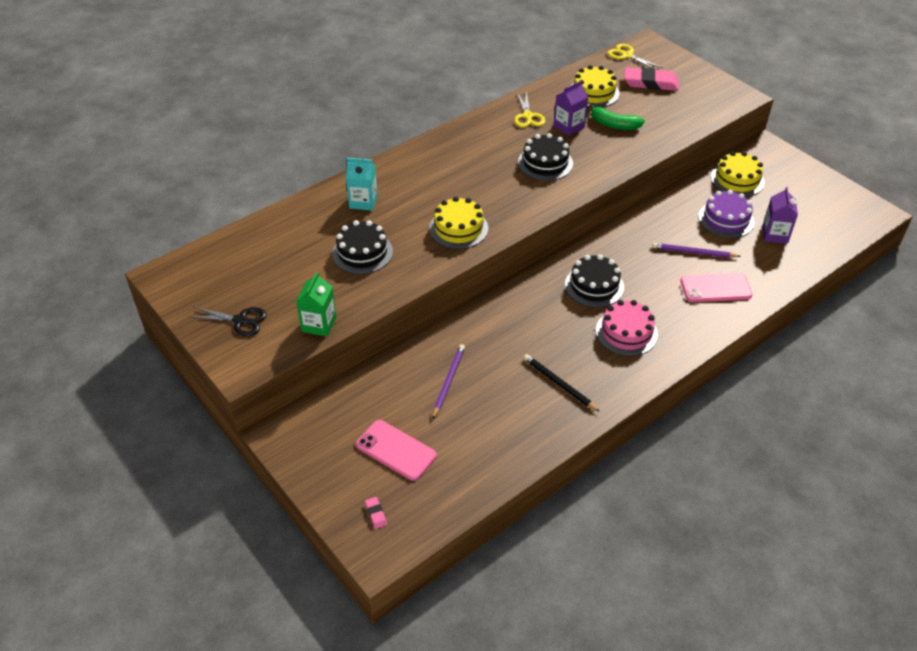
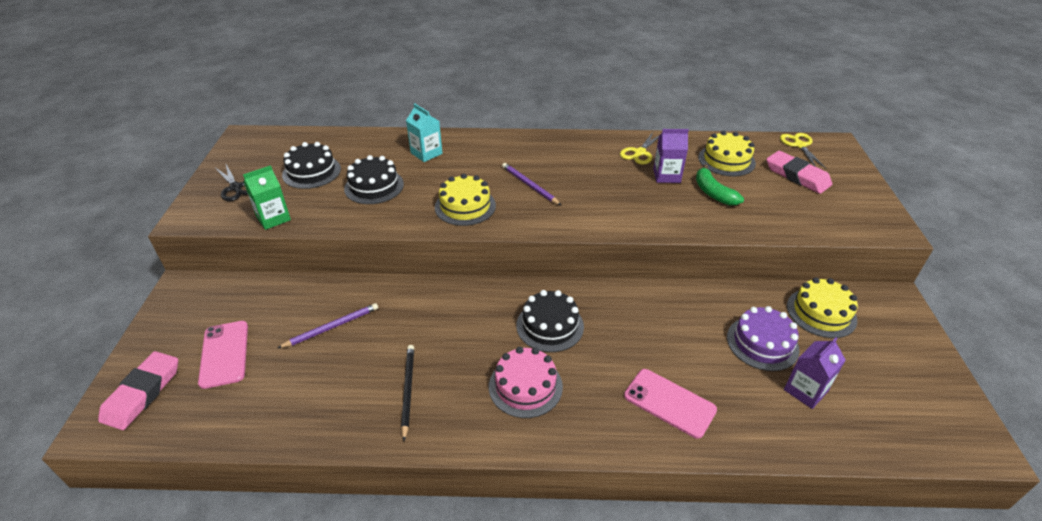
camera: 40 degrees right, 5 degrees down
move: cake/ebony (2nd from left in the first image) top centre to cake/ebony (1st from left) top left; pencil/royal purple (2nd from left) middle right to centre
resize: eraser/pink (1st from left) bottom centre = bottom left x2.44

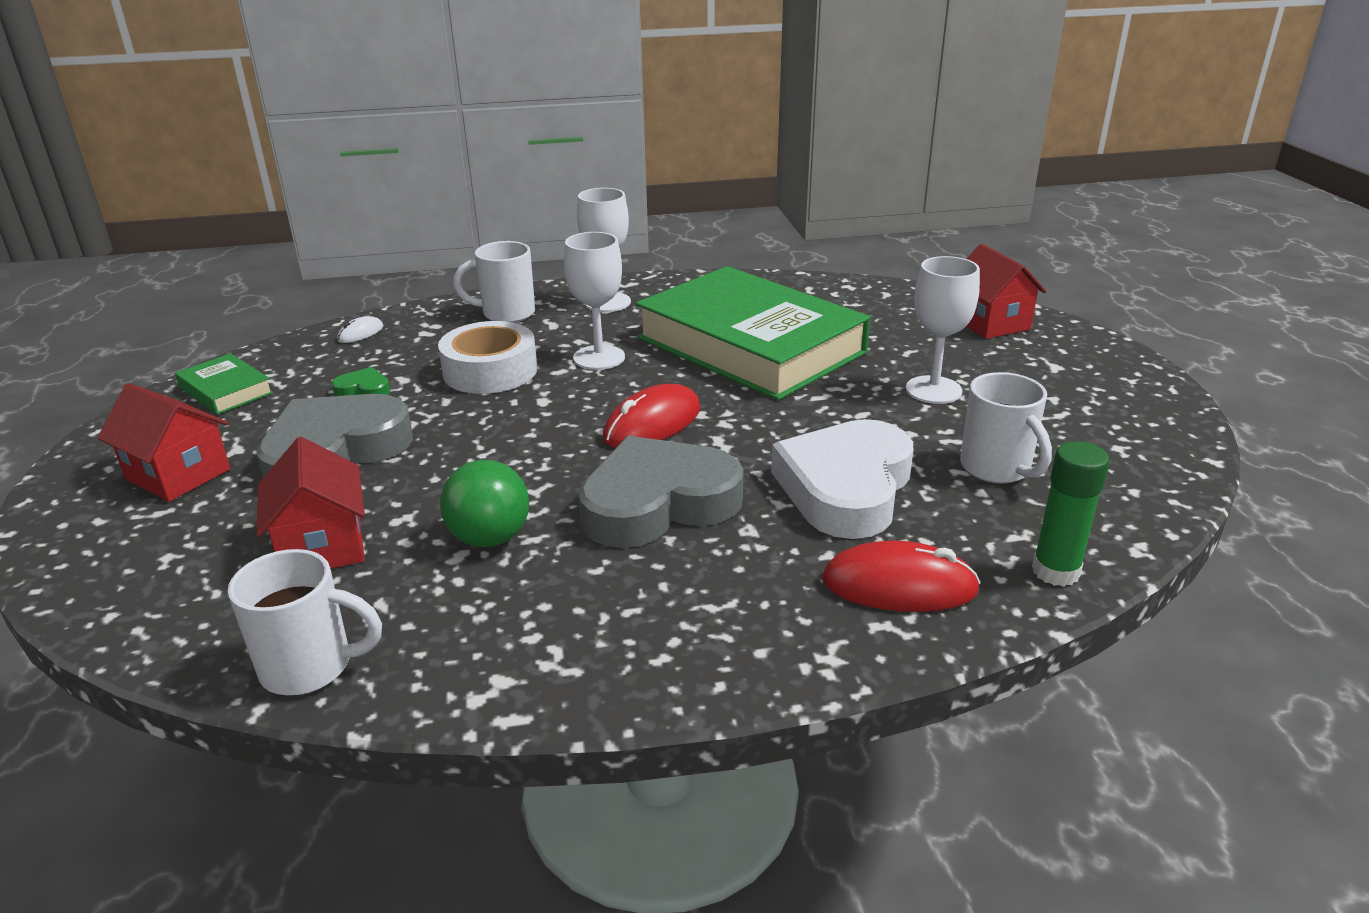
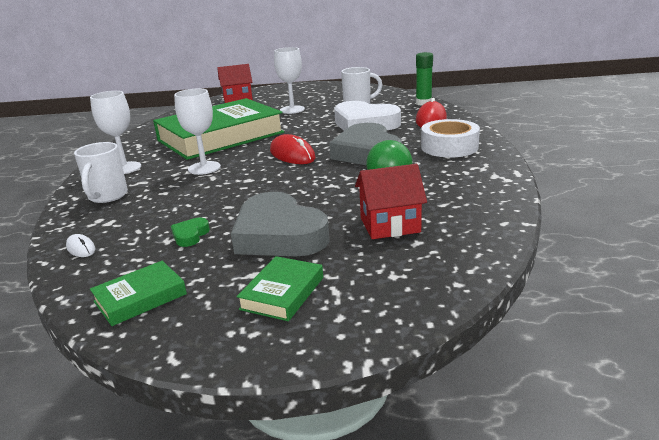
camera: 80 degrees left, 5 degrees down
delete: coffee mug/white (1st from left) bottom left
move: tape/white centre to top right
replace: house/red (1st from left) middle left to hardback/leaf-green (3rd from left) centre

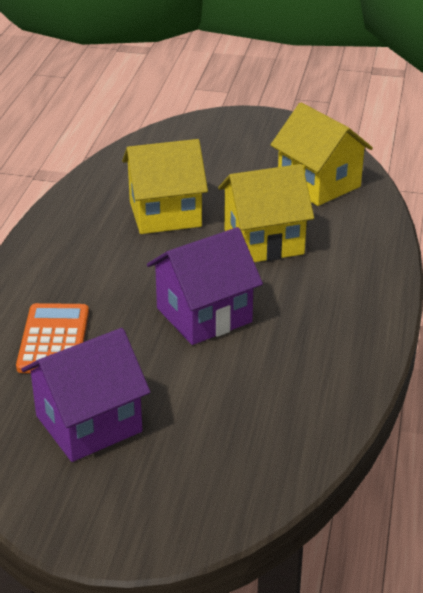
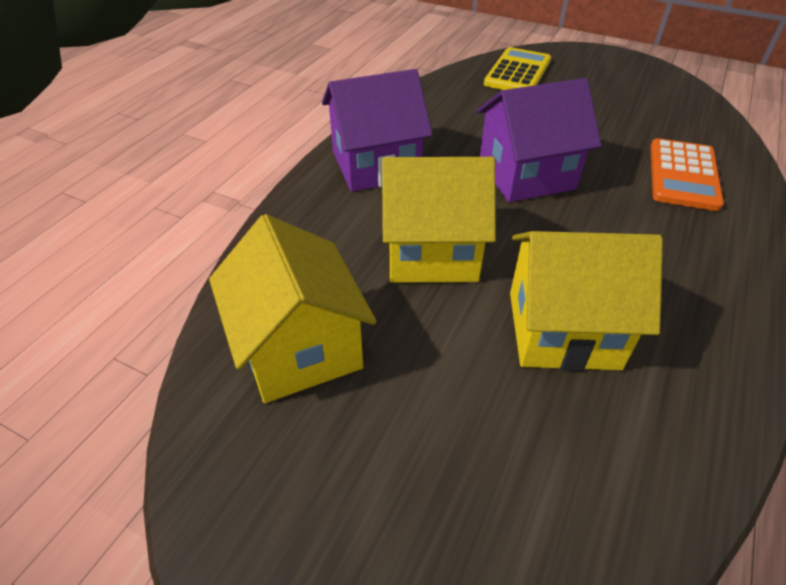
camera: 165 degrees left, 10 degrees up
insert: pocket calculator/bright yellow top centre
move: house/royal purple (1st from left) middle left to top centre

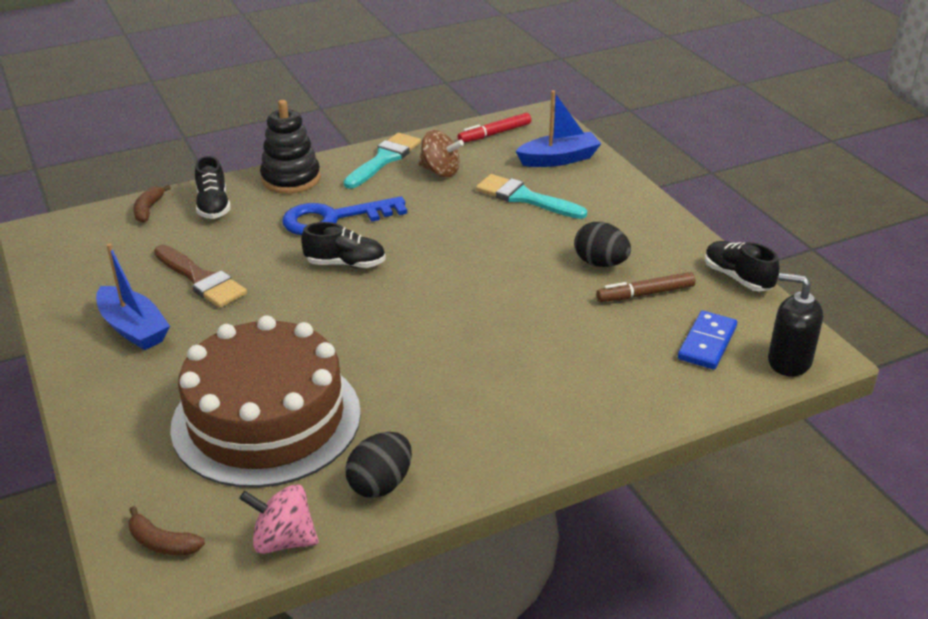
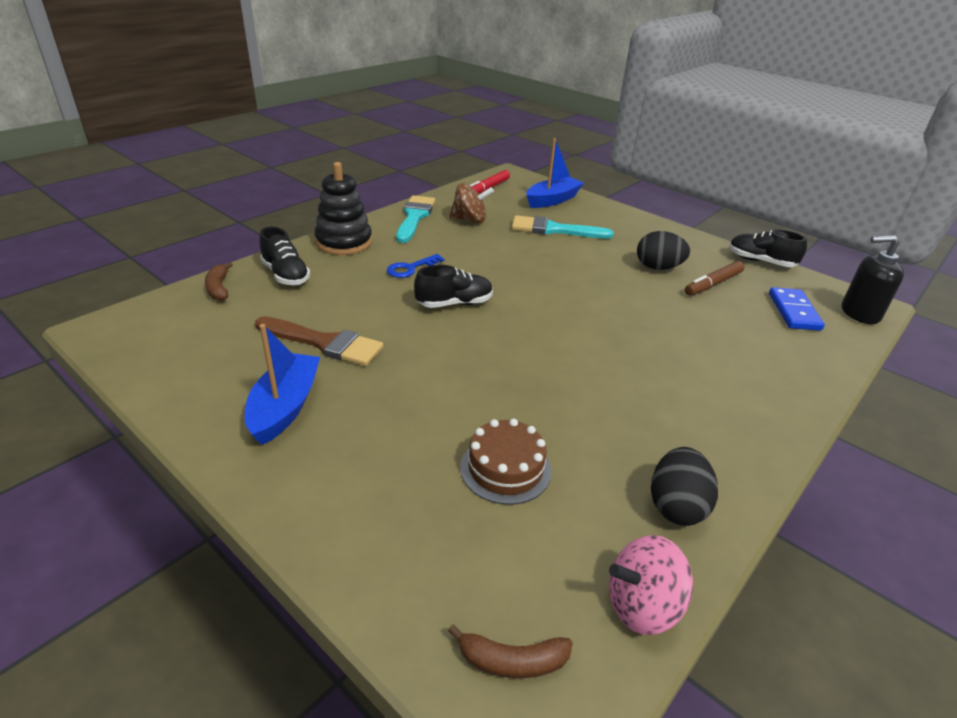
camera: 25 degrees left, 0 degrees up
rotate: boat/royal blue (1st from left) middle left = middle left 105 degrees counterclockwise
resize: latchkey/royal blue centre = centre x0.53; cake/brown middle left = centre x0.43

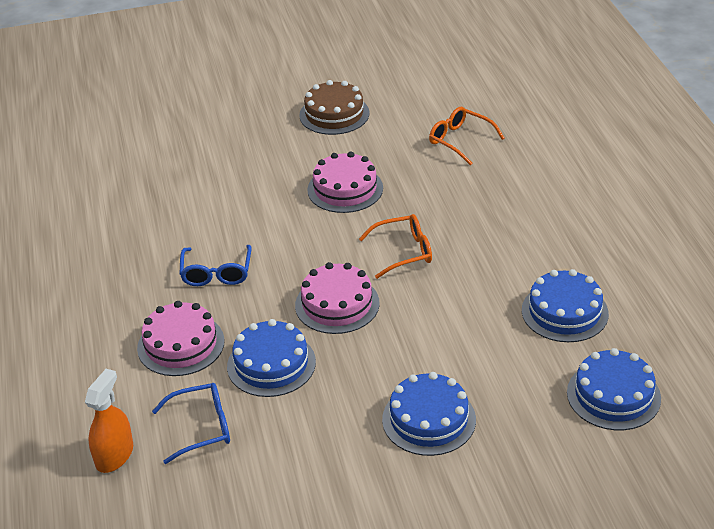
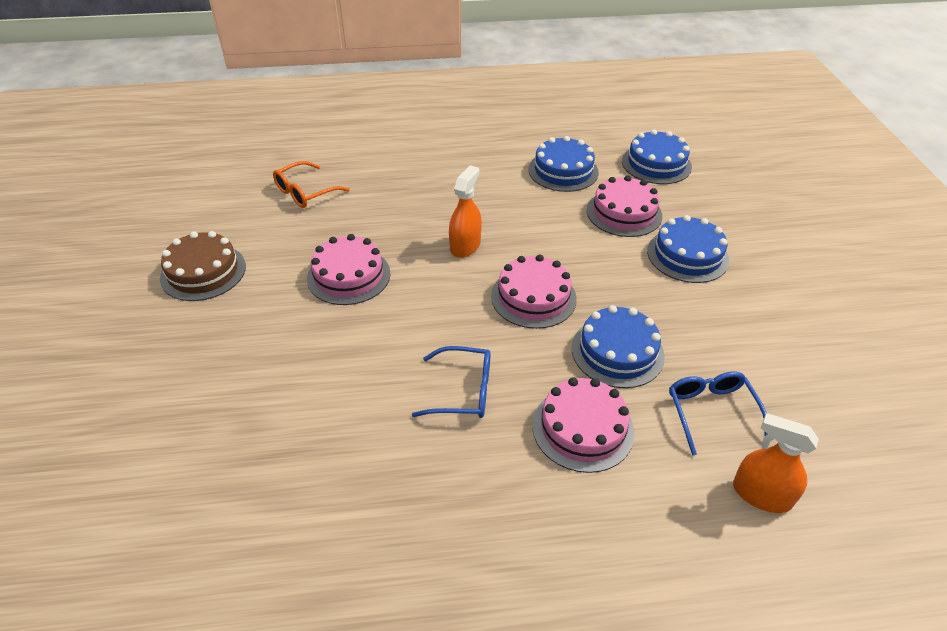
camera: 85 degrees left, 5 degrees up
insert: cake/pink (4th from left) top centre
replace: glasses/orange (1st from left) centre to spray cleaner/orange (1st from left) centre

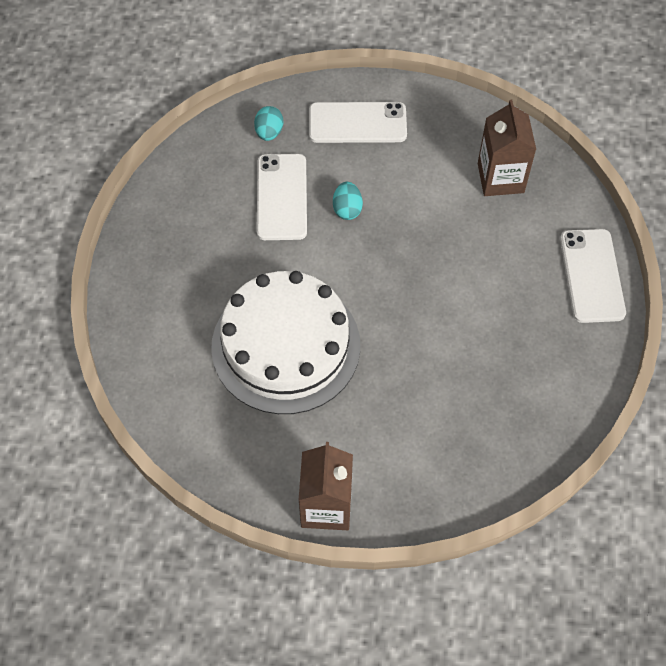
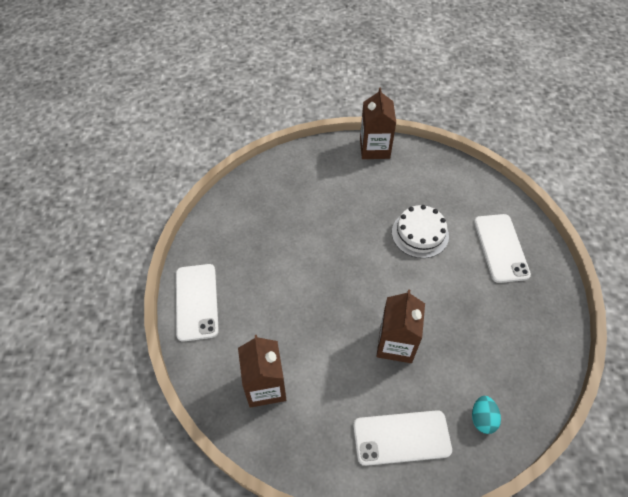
camera: 175 degrees right, 5 degrees down
move: smartphone/white (1st from left in the first image) top centre to smartphone/white (3rd from left) middle right
replace: toy egg/aqua (2nd from left) top centre to milk carton/brown (3rd from left) centre
resize: cake/white centre = middle right x0.55

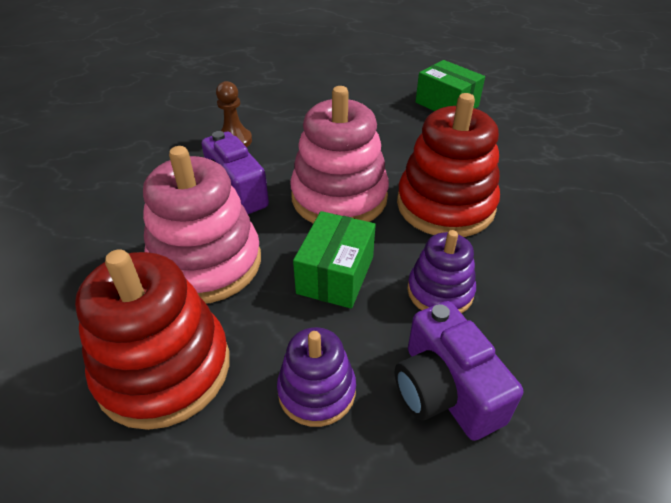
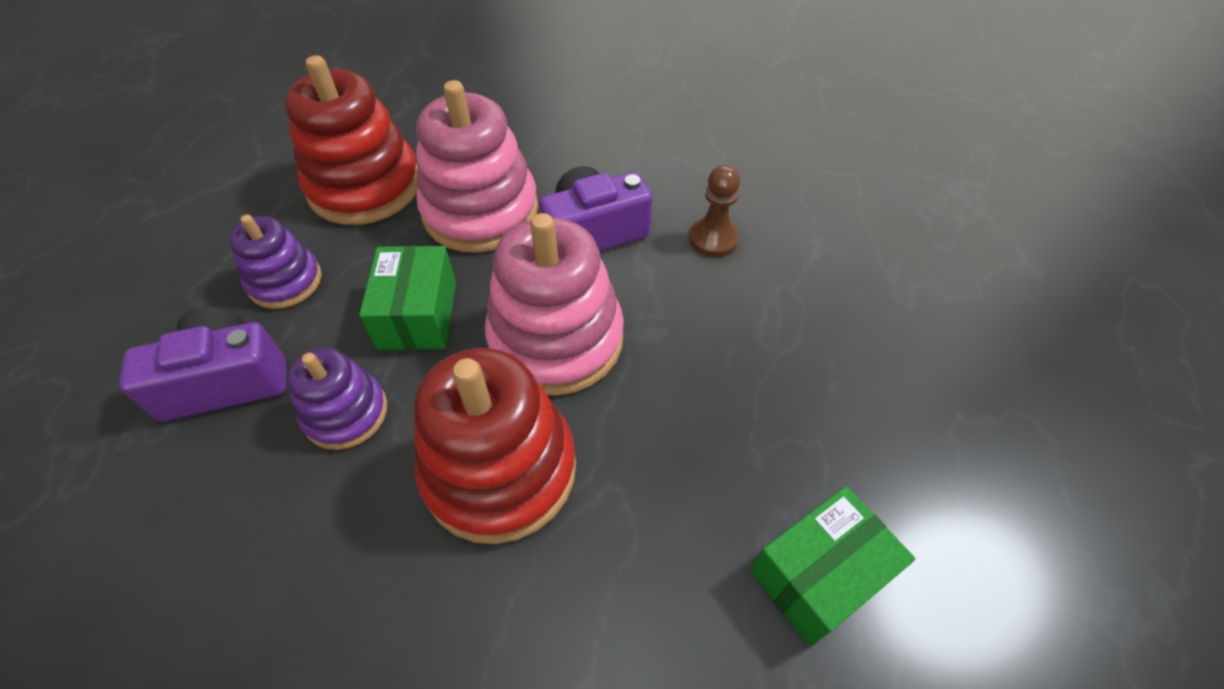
camera: 100 degrees right, 10 degrees up
rotate: package/leaf-green (1st from left) centre = middle left 60 degrees clockwise

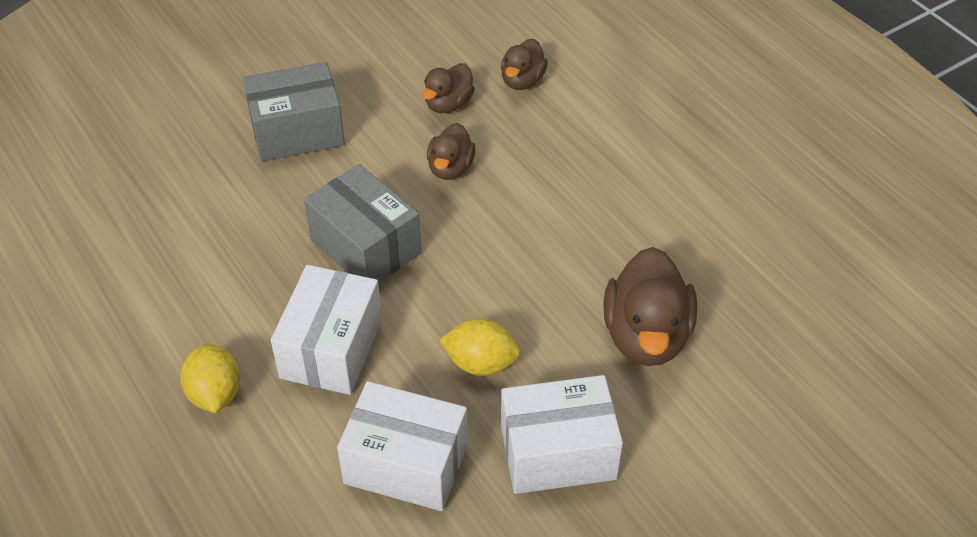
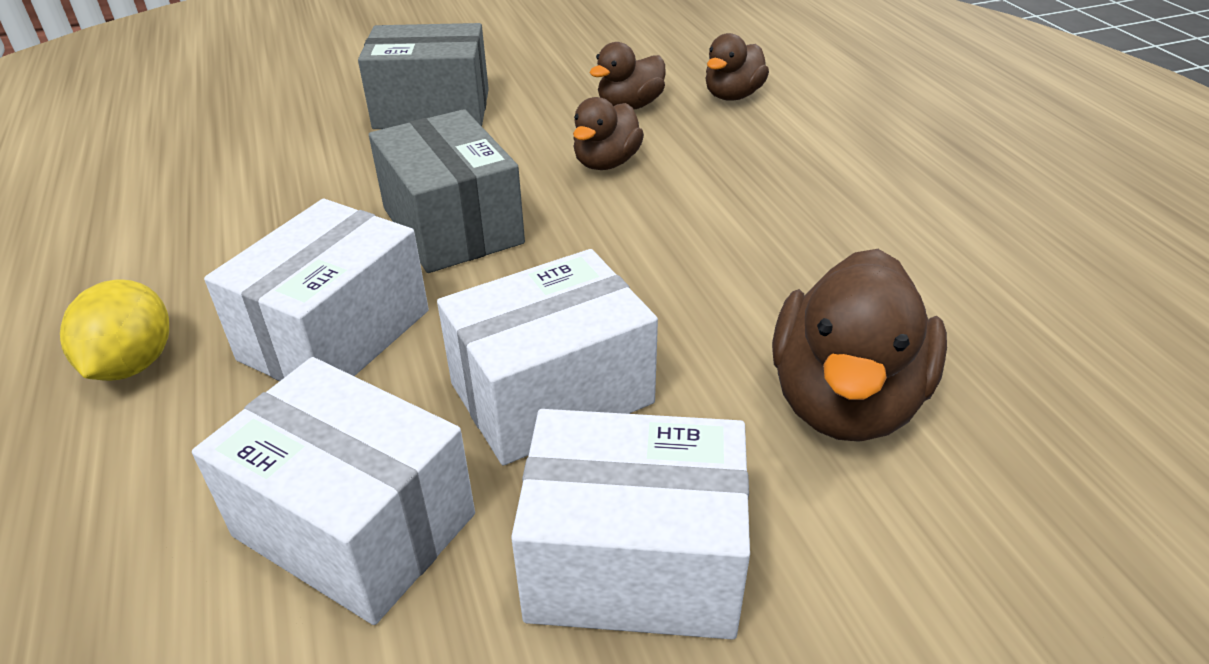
camera: 15 degrees right, 10 degrees down
replace: toy lemon/bright yellow (2nd from left) centre to package/white (3rd from left) centre

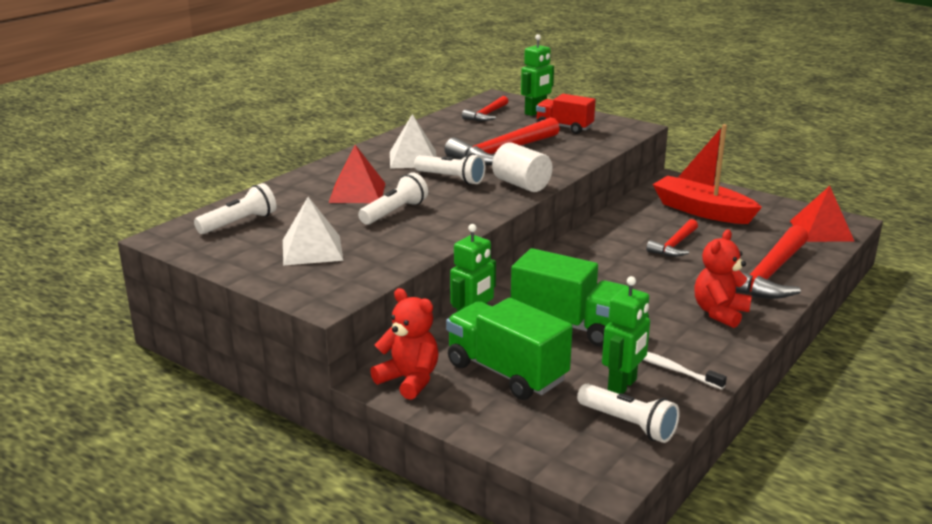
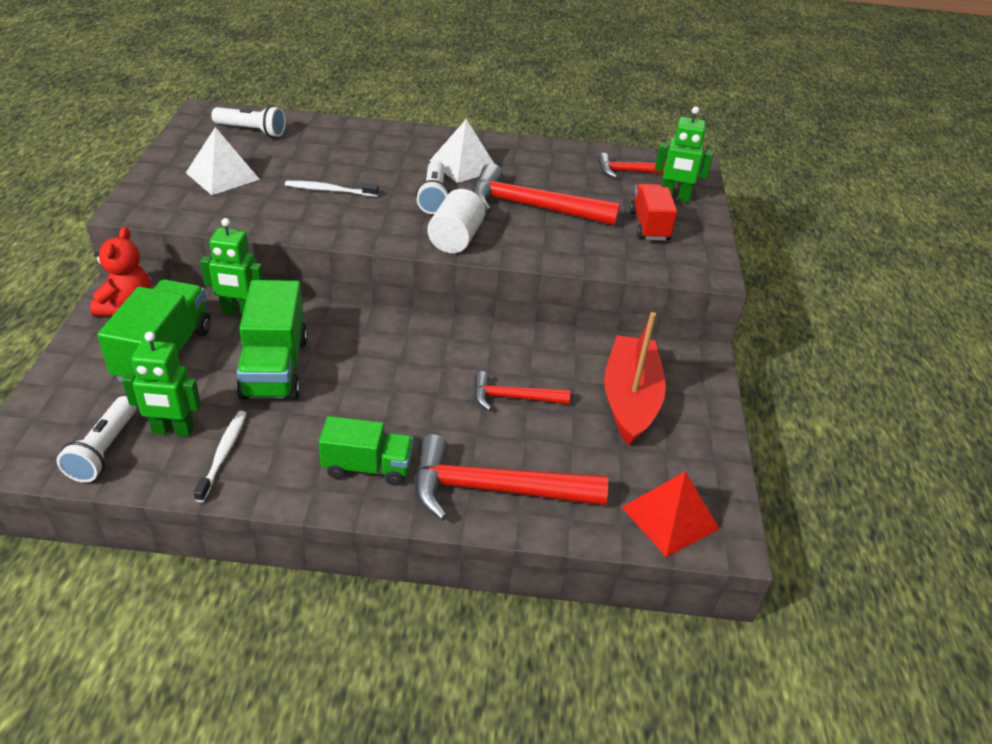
camera: 55 degrees right, 15 degrees up
delete: pyramid shape/red (1st from left) top centre
replace: torch/white (2nd from left) centre to toothbrush/white (2nd from left) top centre; teddy bear/red (2nd from left) middle right to truck/leaf-green (3rd from left) centre

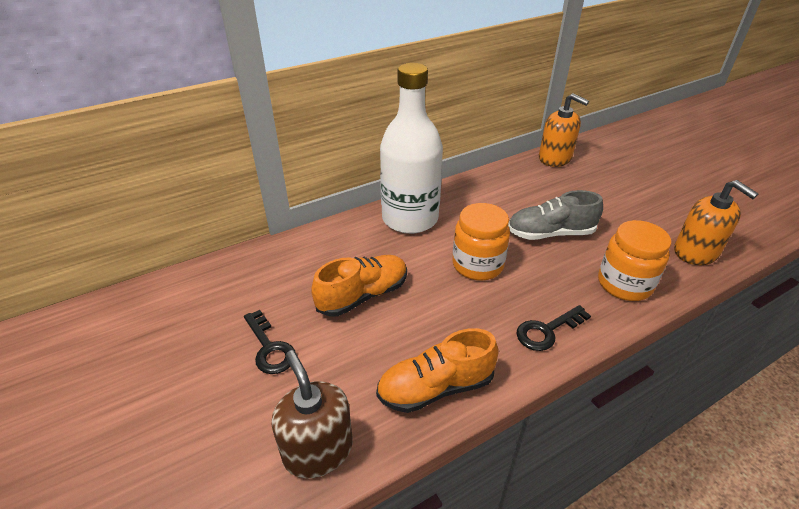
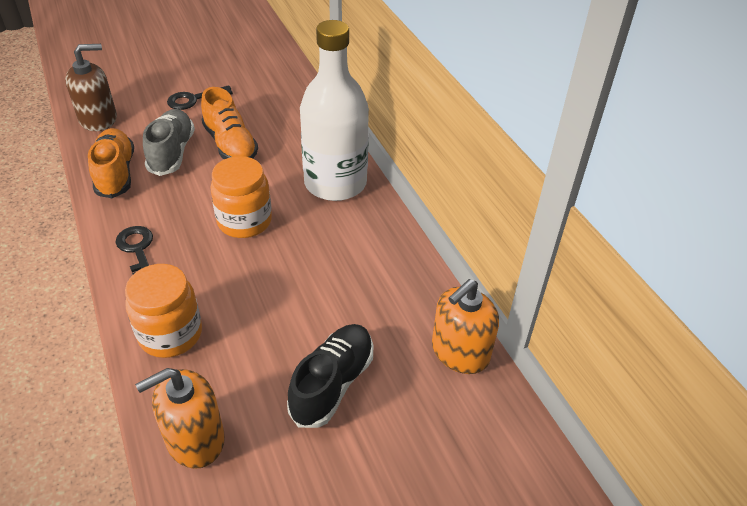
camera: 95 degrees right, 5 degrees up
insert: lace-up shoe/ebony bottom centre
move: lace-up shoe/grey middle right to top left

